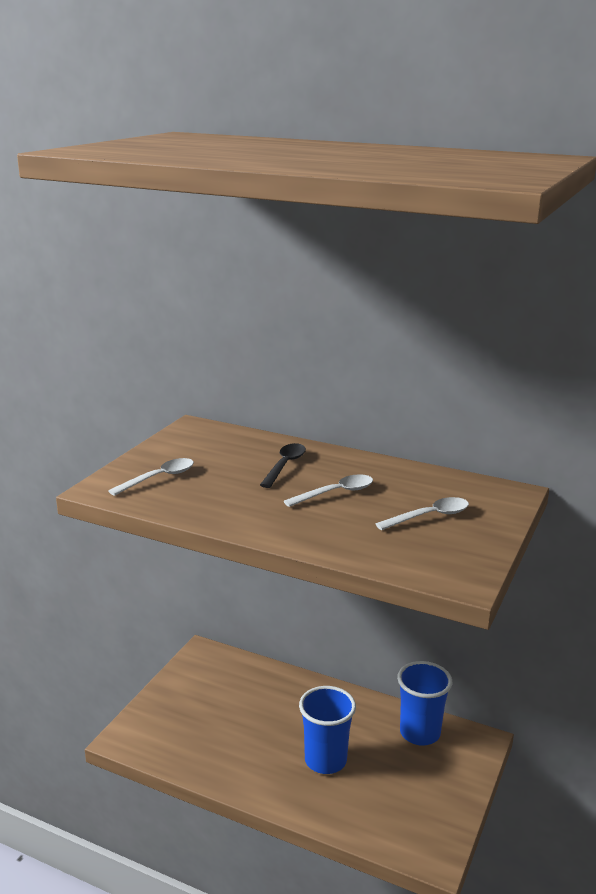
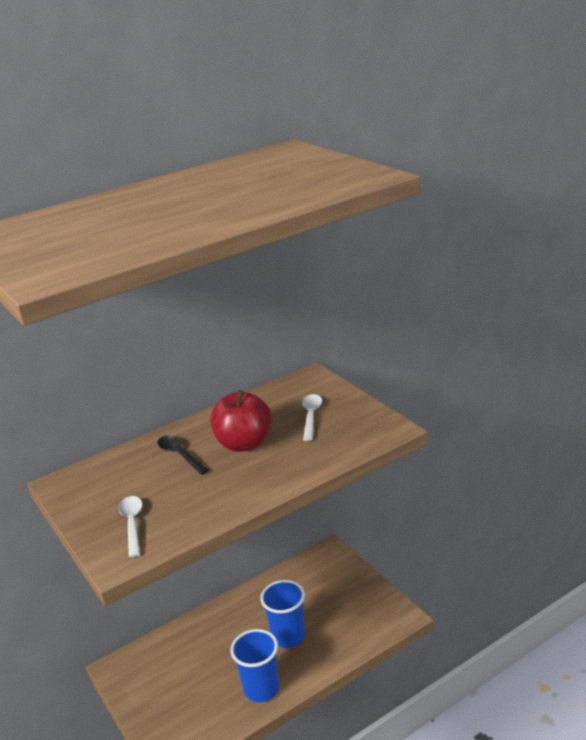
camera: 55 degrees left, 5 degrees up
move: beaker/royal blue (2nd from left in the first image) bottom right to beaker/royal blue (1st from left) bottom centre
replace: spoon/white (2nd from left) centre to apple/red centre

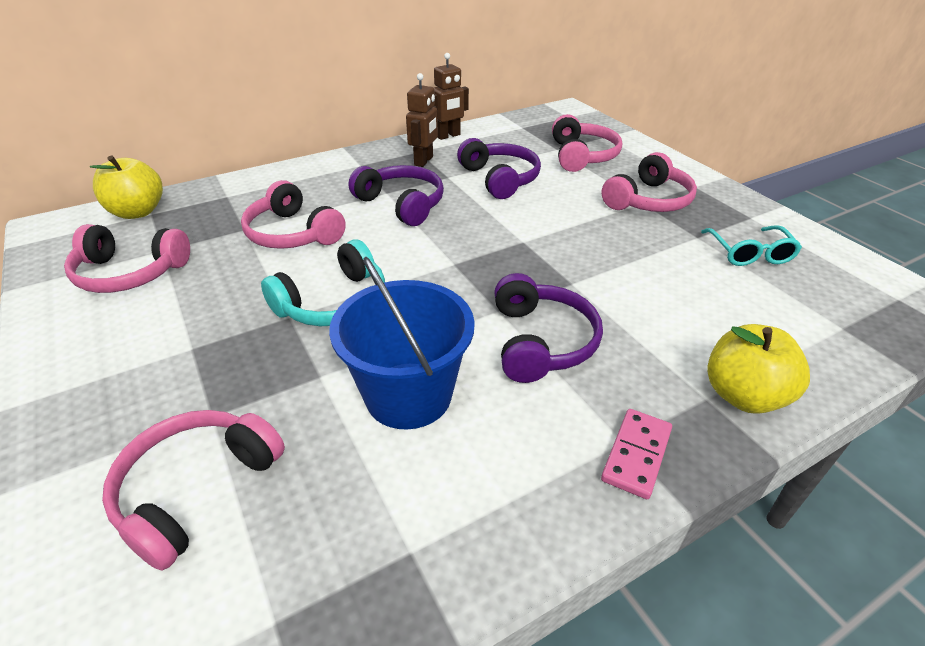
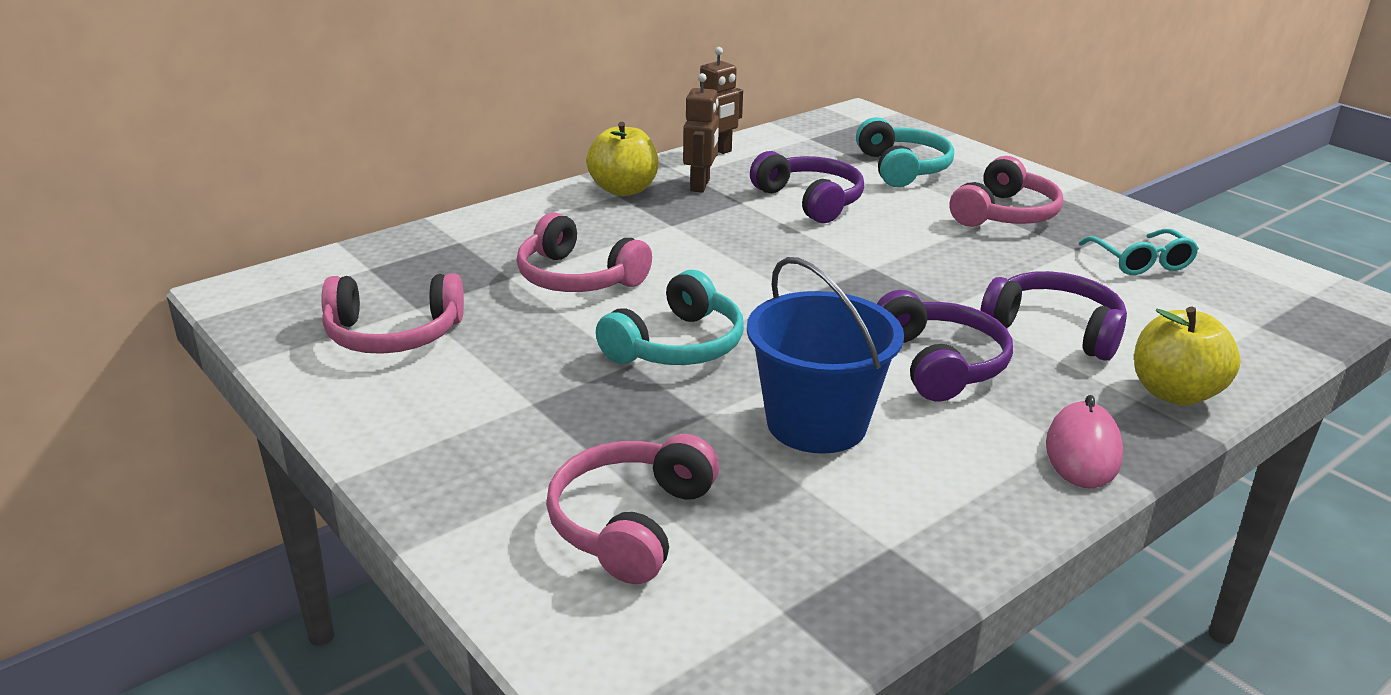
camera: 10 degrees left, 10 degrees down
move: apple/bright yellow (1st from left) top left to top centre; over-ear headphones/royal purple (1st from left in the first image) top centre to over-ear headphones/royal purple (3rd from left) middle right
replace: domino piece/pink bottom right to mouse/pink middle right
recolor: over-ear headphones/pink (4th from left) top centre to over-ear headphones/aqua (2nd from left) top centre

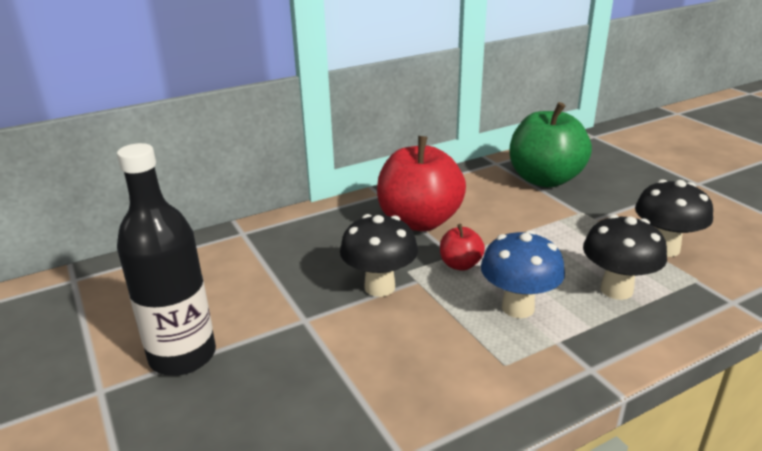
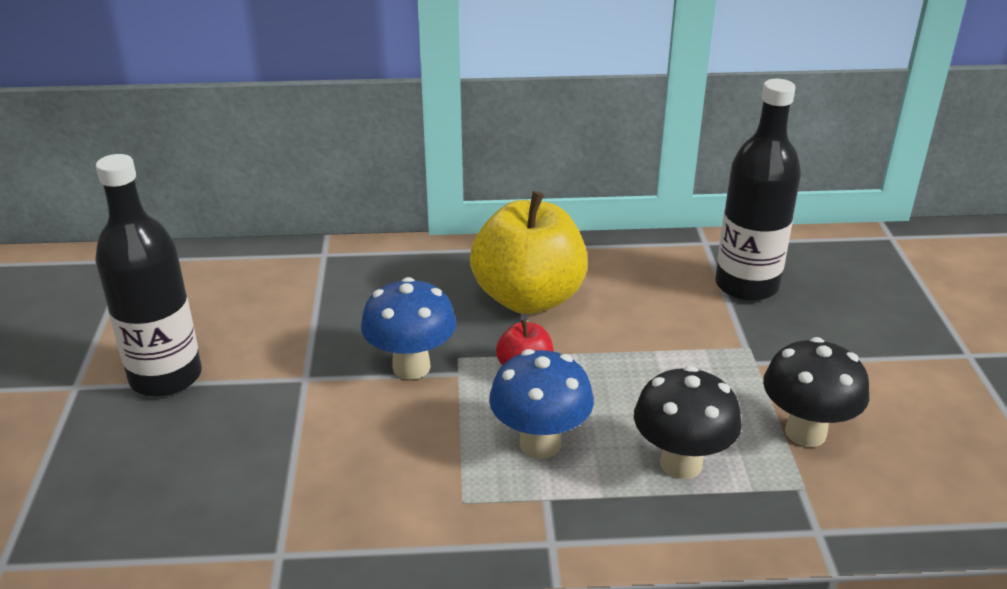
camera: 25 degrees right, 5 degrees up
replace: apple/leaf-green top right to bottle/ebony (2nd from left) top right
recolor: apple/red (1st from left) centre to apple/bright yellow centre; toadstool/ebony (1st from left) centre to toadstool/royal blue (1st from left) centre

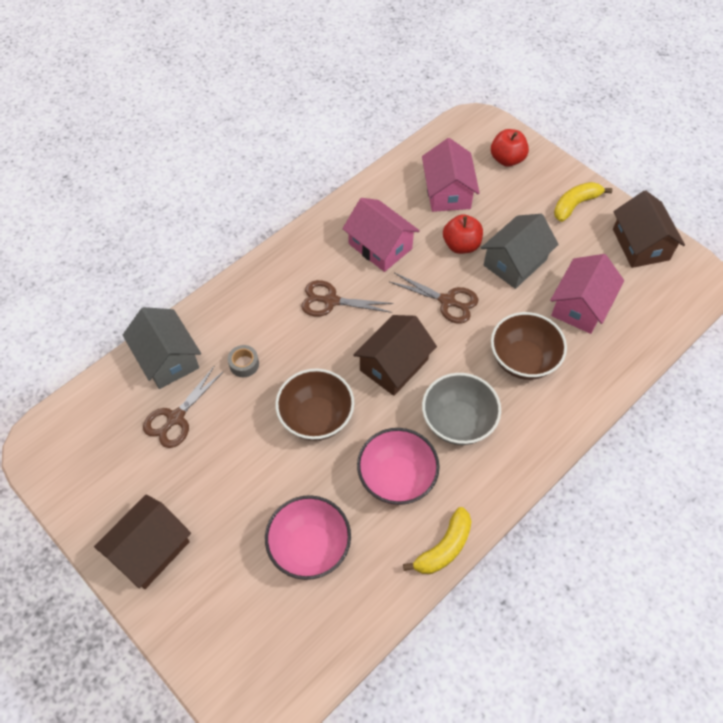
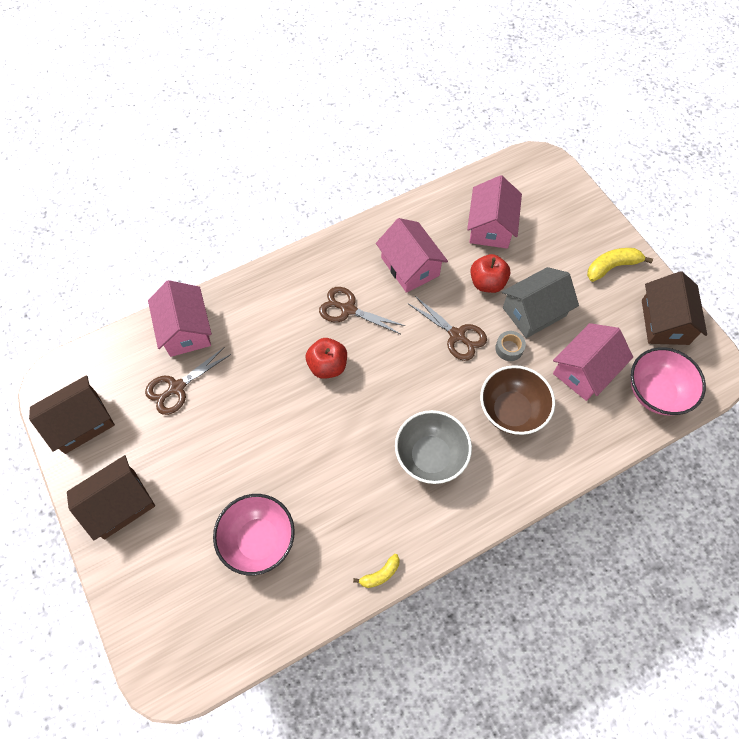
camera: 15 degrees right, 5 degrees up
delete: bowl/brown (1st from left) centre
move: apple/red (2nd from left in the first image) top right to apple/red (1st from left) centre; house/brown (2nd from left in the first image) centre to house/brown (1st from left) middle left; tape/grey centre to middle right; bowl/pink (2nd from left) centre to middle right
recolor: house/grey (1st from left) middle left to house/pink (1st from left) middle left
resize: banana fruit/bright yellow (1st from left) bottom centre = bottom centre x0.61

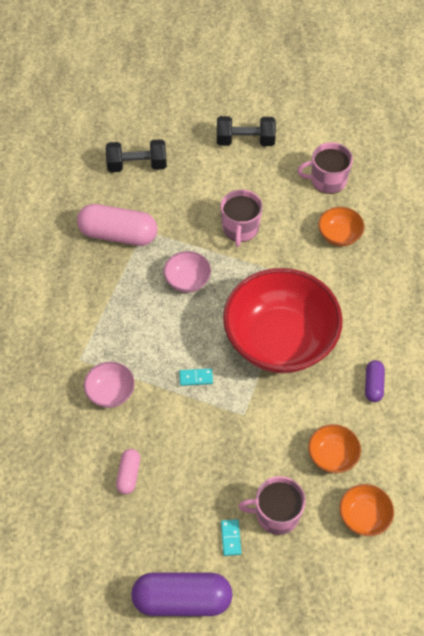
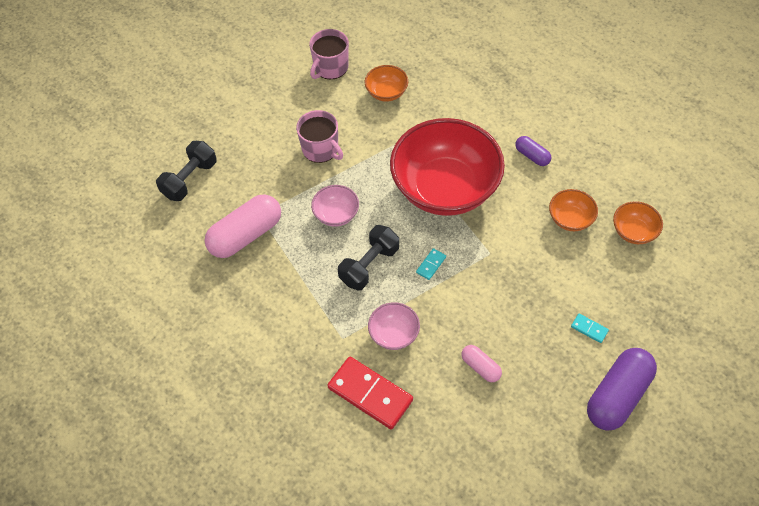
camera: 50 degrees left, 0 degrees up
delete: coffee mug/pink (2nd from left) bottom centre
insert: domino piece/red bottom centre
move: dumbbell/ebony (2nd from left) top centre to centre

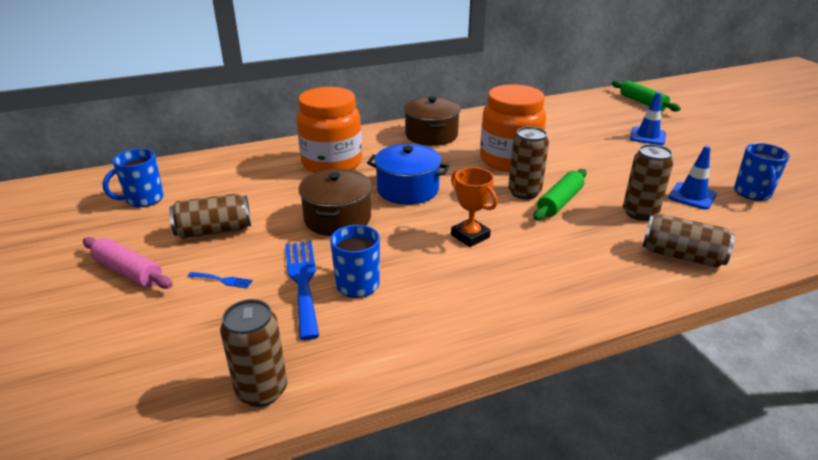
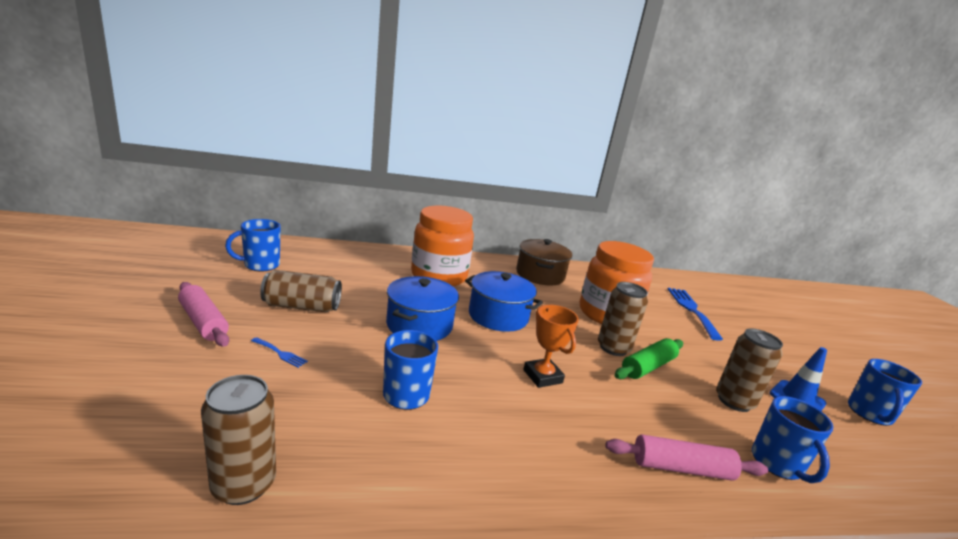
camera: 10 degrees right, 10 degrees down
delete: rolling pin/leaf-green (2nd from left) top right; safety cone/royal blue (1st from left) top right
insert: rolling pin/pink (2nd from left) bottom right
move: fork/royal blue (2nd from left) centre to middle right
replace: tin/brown (5th from left) middle right to coffee mug/royal blue (3rd from left) bottom right
recolor: stockpot/brown (1st from left) centre to stockpot/royal blue (1st from left) centre

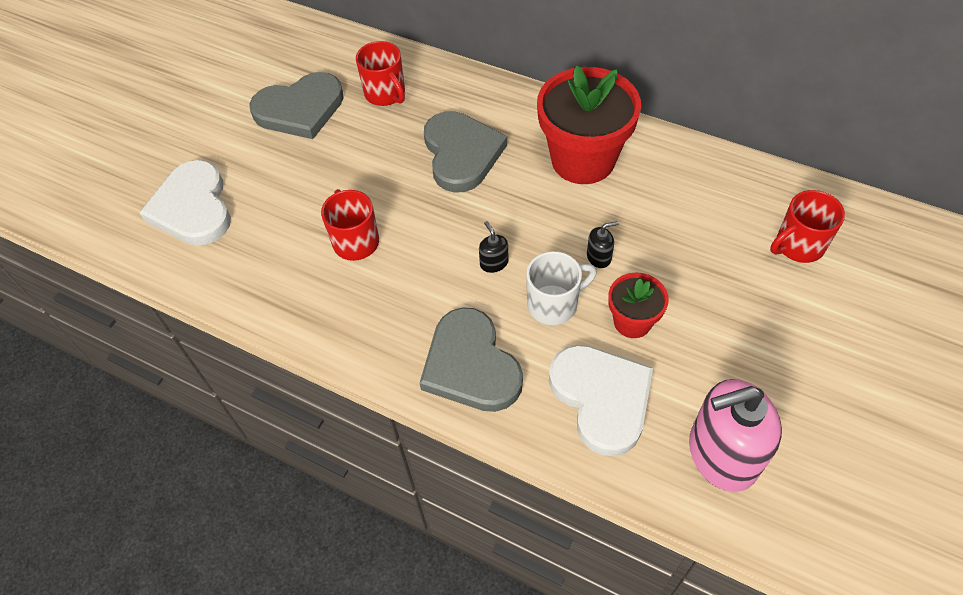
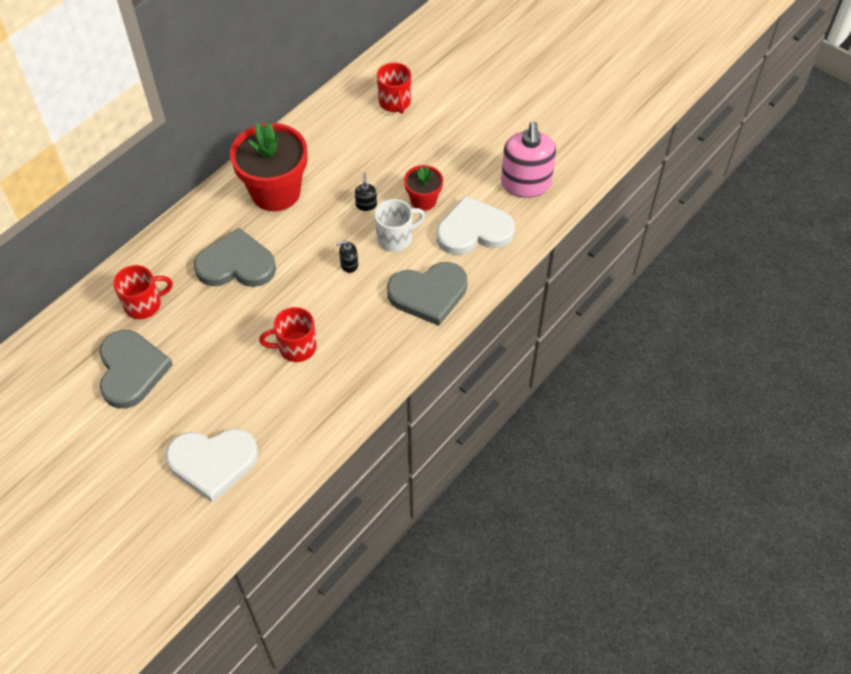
camera: 80 degrees left, 0 degrees up
rotate: coffee mug/white centre = centre 75 degrees clockwise

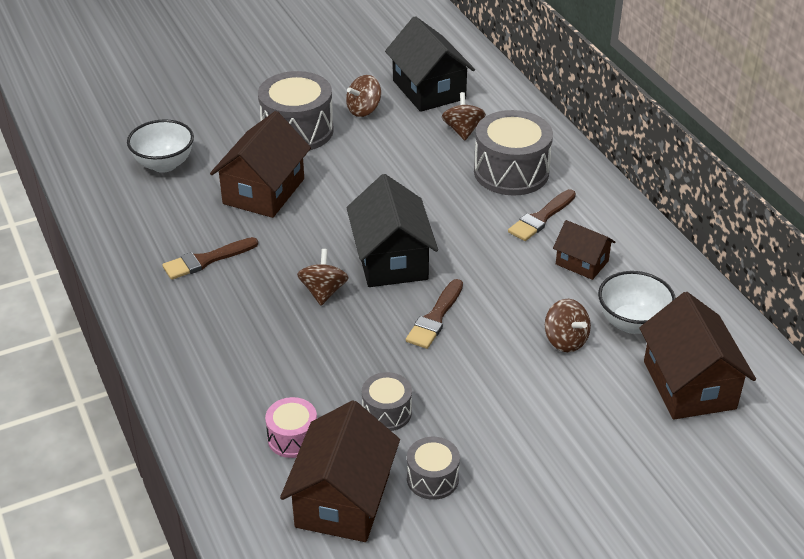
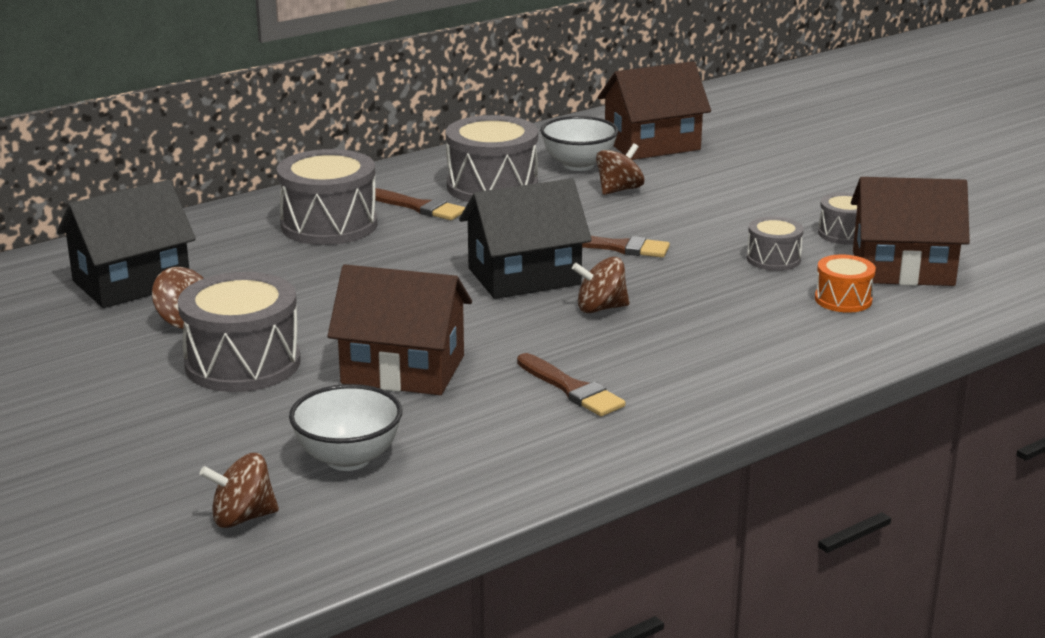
camera: 100 degrees left, 15 degrees down
move: whirligig/brown (3rd from left in the first image) top centre to whirligig/brown (2nd from left) bottom left
replace: house/brown (3rd from left) middle right to snare drum/grey (3rd from left) top centre
recolor: snare drum/pink bottom centre to snare drum/orange middle right

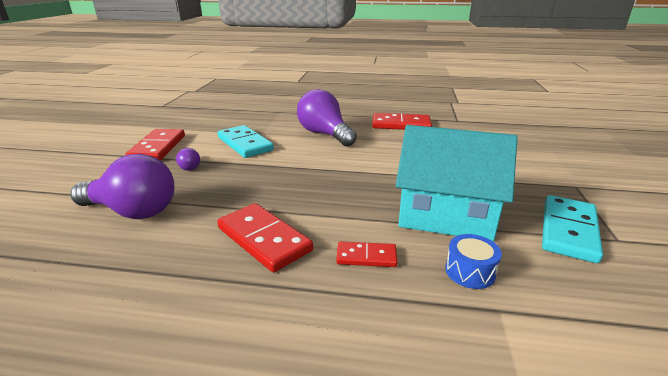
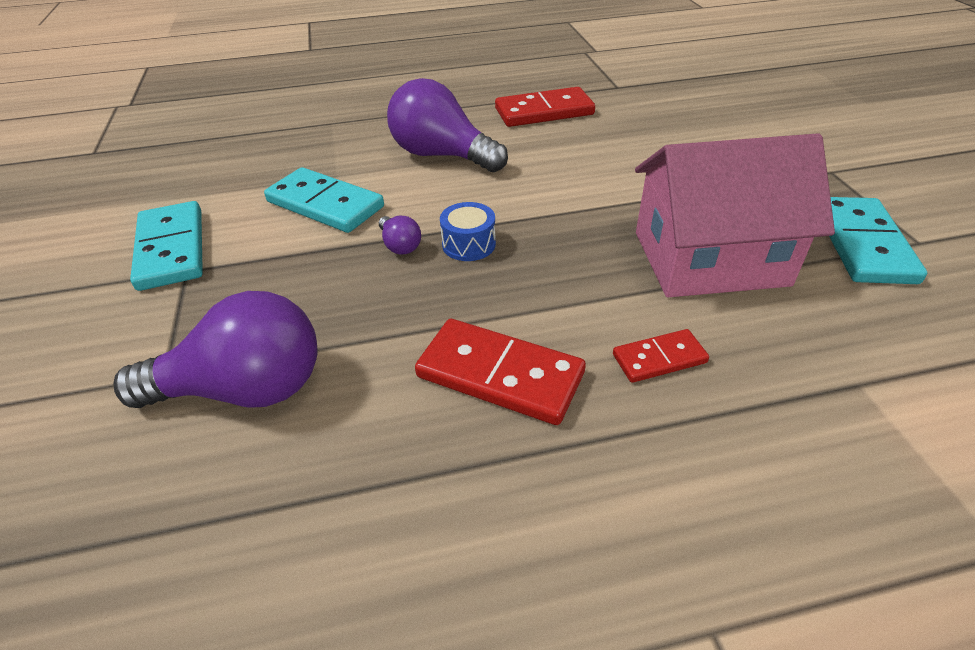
camera: 20 degrees left, 15 degrees up
move: bulb/royal purple (2nd from left) middle left to centre; snare drum/royal blue bottom right to centre
recolor: house/aqua middle right to house/pink top right; domino piece/red (1st from left) middle left to domino piece/aqua (1st from left) middle left

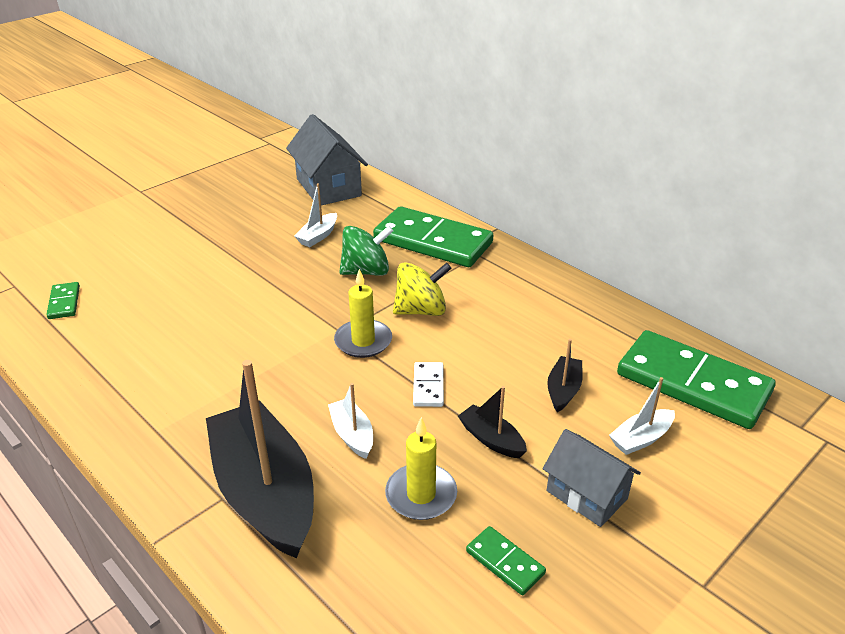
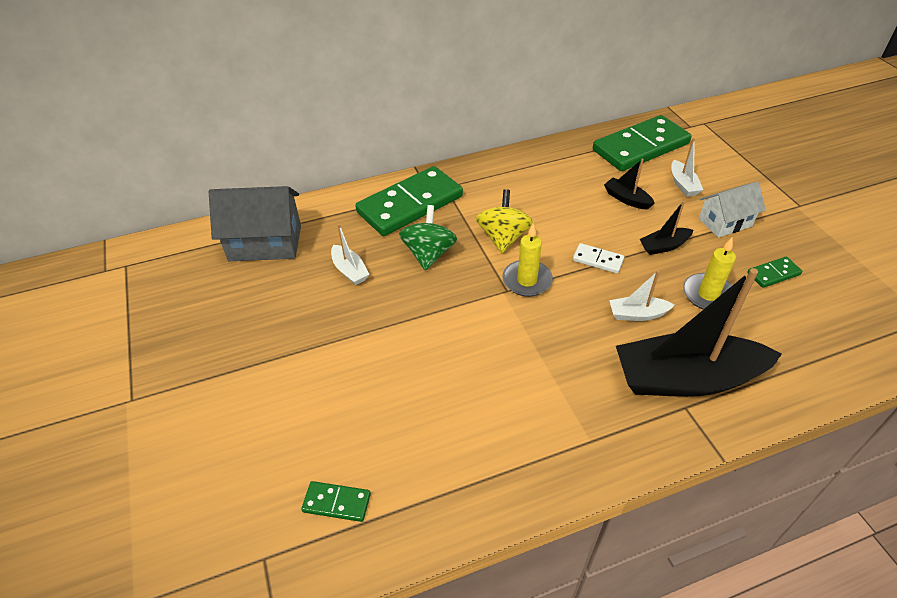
camera: 65 degrees left, 10 degrees up
recolor: house/grey (2nd from left) bottom right to house/white middle right

